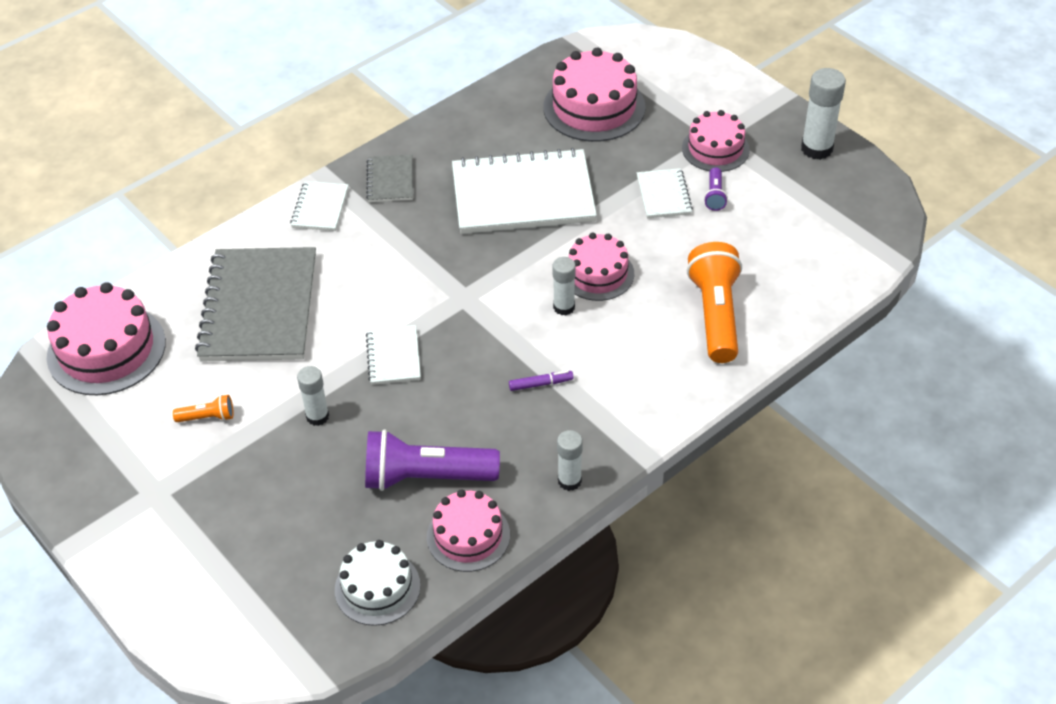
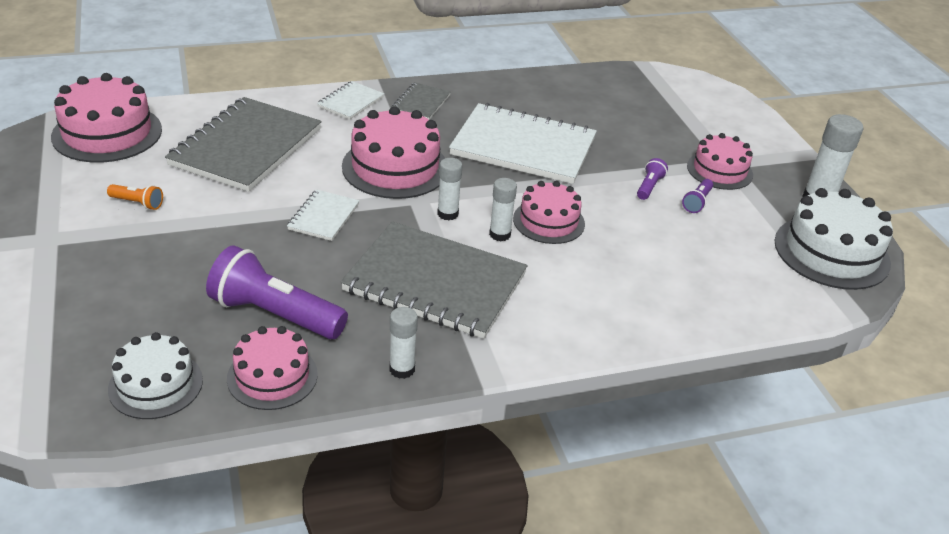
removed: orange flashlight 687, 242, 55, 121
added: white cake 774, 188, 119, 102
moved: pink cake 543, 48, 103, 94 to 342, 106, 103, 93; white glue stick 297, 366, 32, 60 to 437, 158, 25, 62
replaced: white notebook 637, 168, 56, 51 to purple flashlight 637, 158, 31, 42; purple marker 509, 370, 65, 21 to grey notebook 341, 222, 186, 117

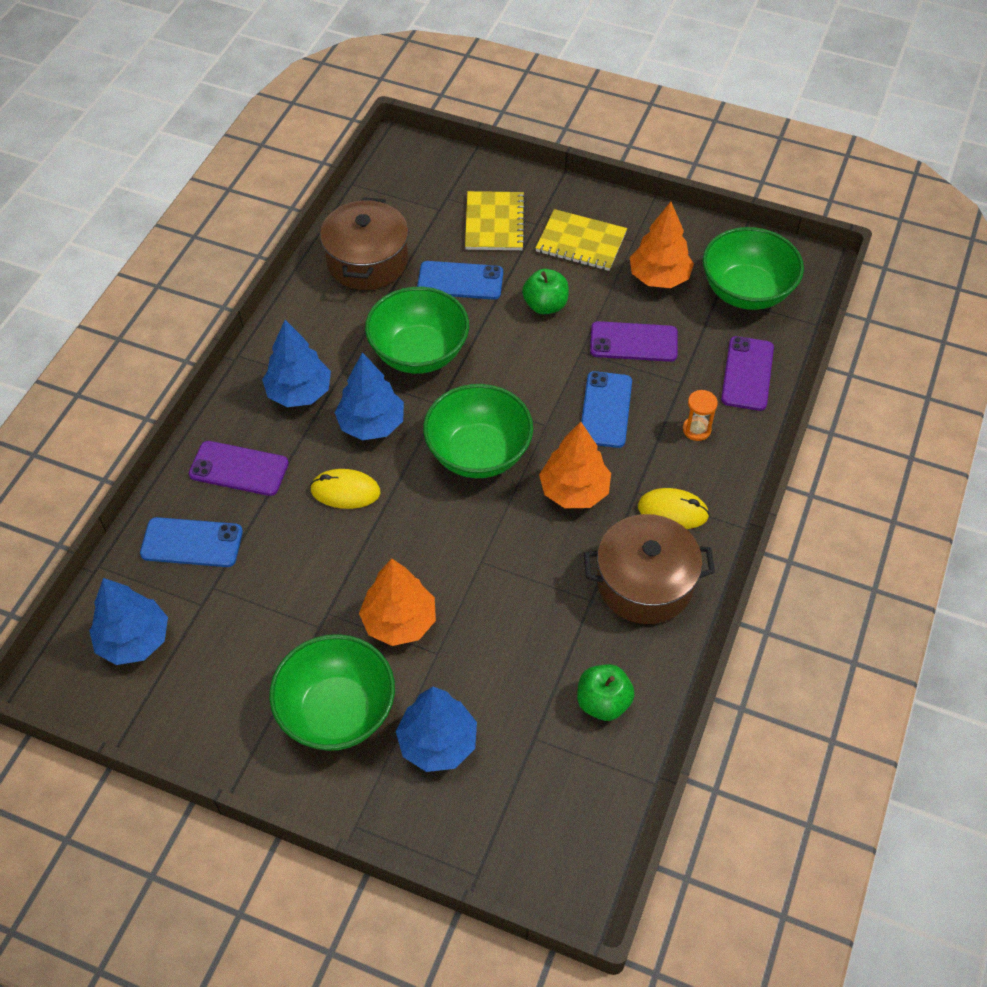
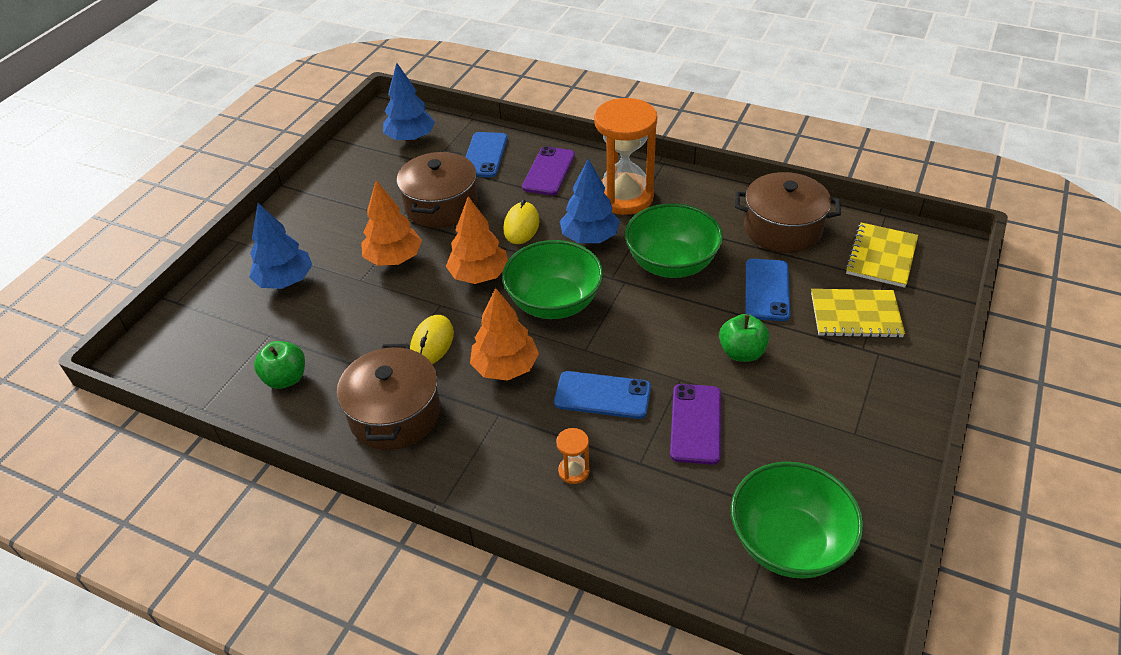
removed: purple phone 721, 336, 53, 75; green bowl 269, 634, 126, 117
added: brown pot 397, 151, 81, 77
moved: orange tree 630, 202, 64, 86 to 446, 196, 62, 88; yellow notebook 536, 209, 91, 62 to 845, 223, 73, 65; yellow mouse 638, 488, 72, 41 to 410, 315, 44, 49
replaced: blue tree 262, 320, 69, 87 to orange hourglass 594, 98, 63, 117

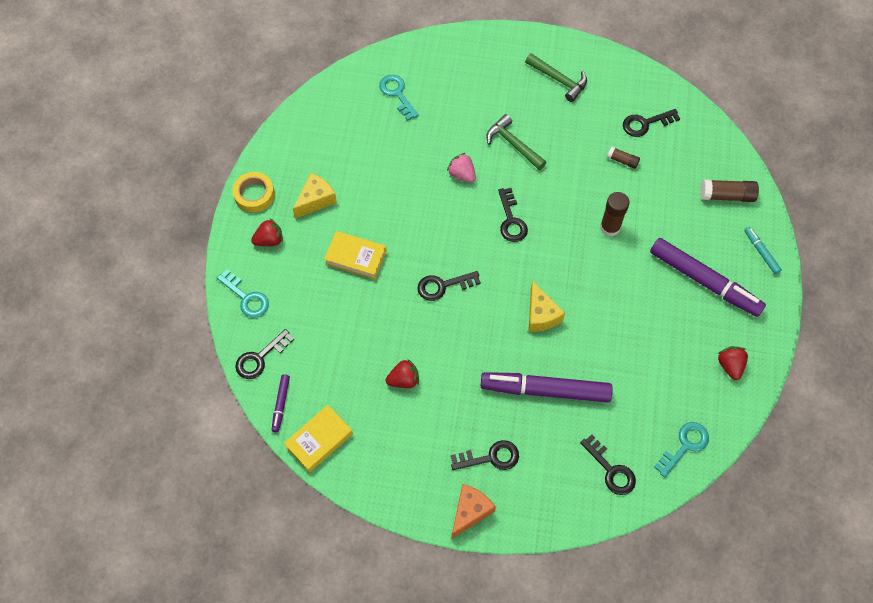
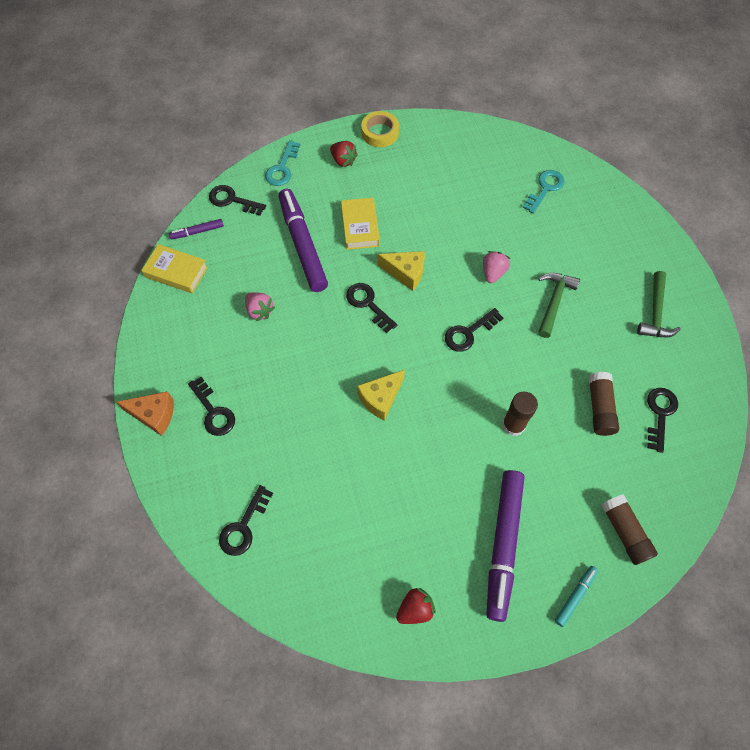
removed: turquoise key 654, 422, 55, 55
moved: yellow cheese 293, 173, 44, 46 to 378, 251, 47, 40; purple marker 481, 372, 132, 31 to 279, 189, 49, 103
recoloured: red strawberry 386, 359, 33, 29 to pink strawberry 245, 292, 30, 29
turned: black key 623, 109, 57, 28 = 647, 388, 31, 65 60 degrees clockwise
resized: brown glue stick 607, 147, 33, 22 = 589, 372, 30, 64 x1.69

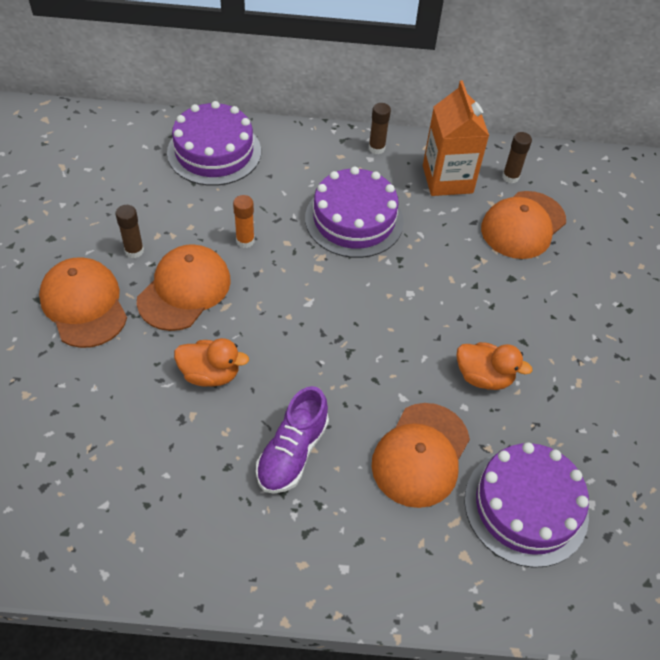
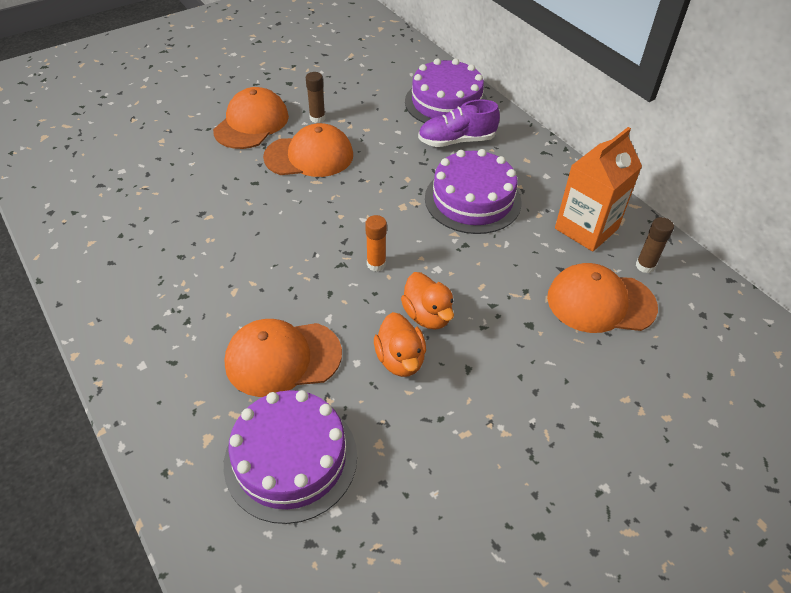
removed: brown glue stick 369, 103, 22, 51
moved: orange glue stick 233, 195, 22, 53 to 365, 215, 22, 57; orange duck 174, 338, 75, 49 to 401, 272, 53, 58; purple shoe 256, 386, 73, 108 to 418, 99, 82, 48

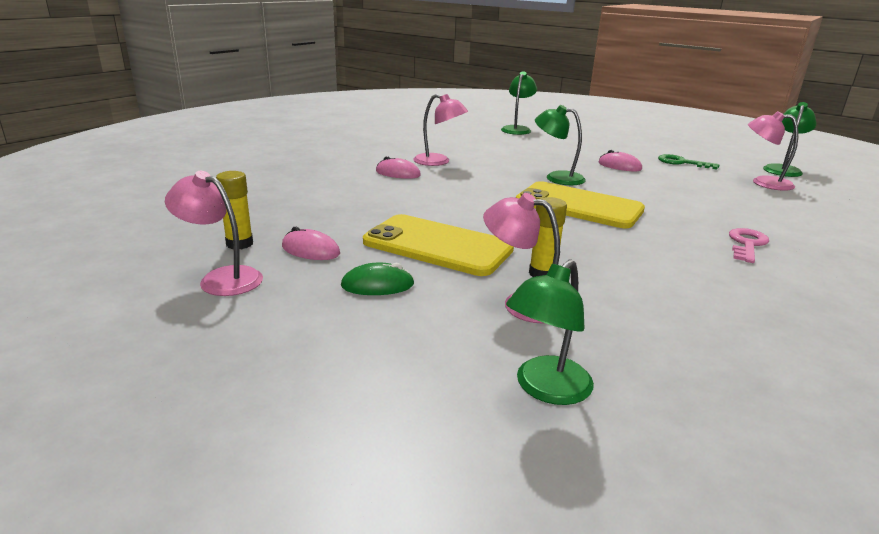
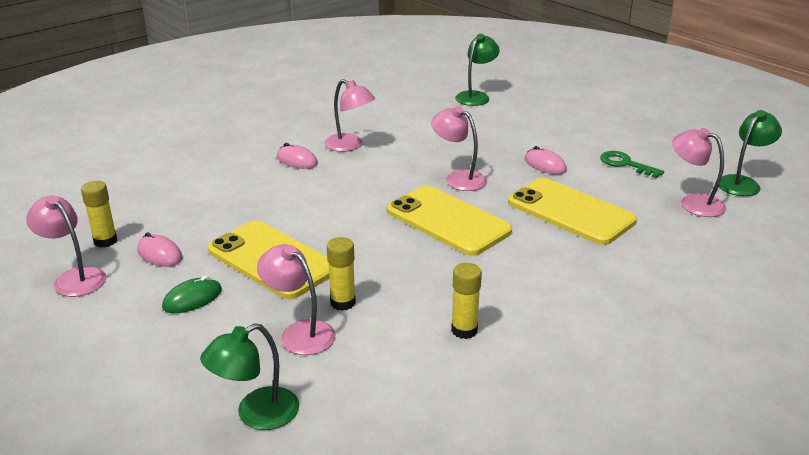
removed: pink key 729, 228, 40, 35
added: yellow phone 508, 178, 129, 67; yellow glue stick 451, 263, 31, 76
recoloured: green lamp 535, 105, 51, 80 to pink lamp 431, 106, 56, 85
turned: green mouse 341, 263, 74, 32 = 162, 275, 60, 38 45 degrees counterclockwise

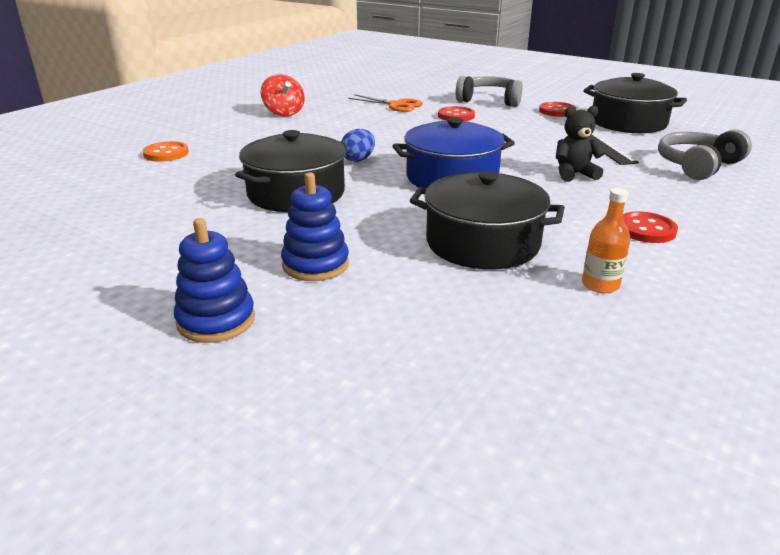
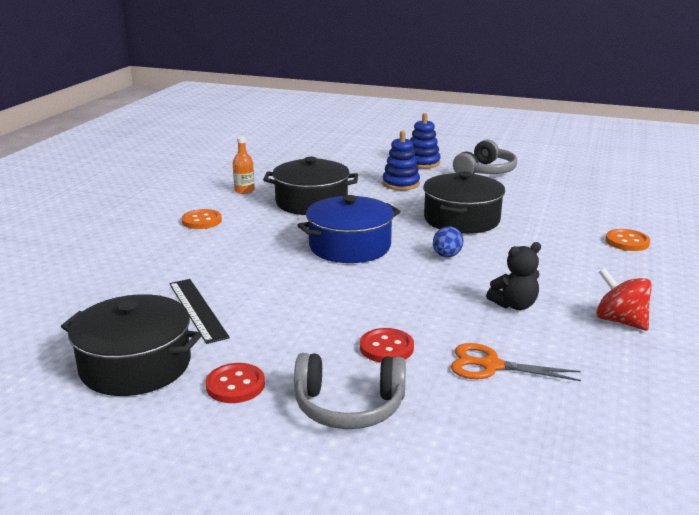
moved: black teddy bear 556, 106, 49, 76 to 486, 242, 55, 68; grey headphones 658, 129, 94, 51 to 453, 139, 64, 35
recoloured: red button 623, 212, 55, 31 to orange button 182, 209, 40, 20

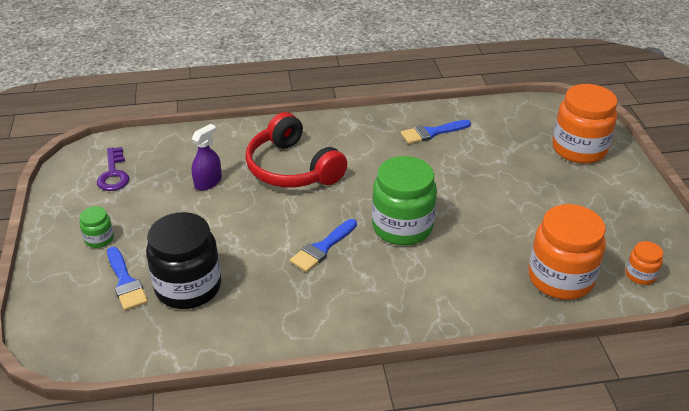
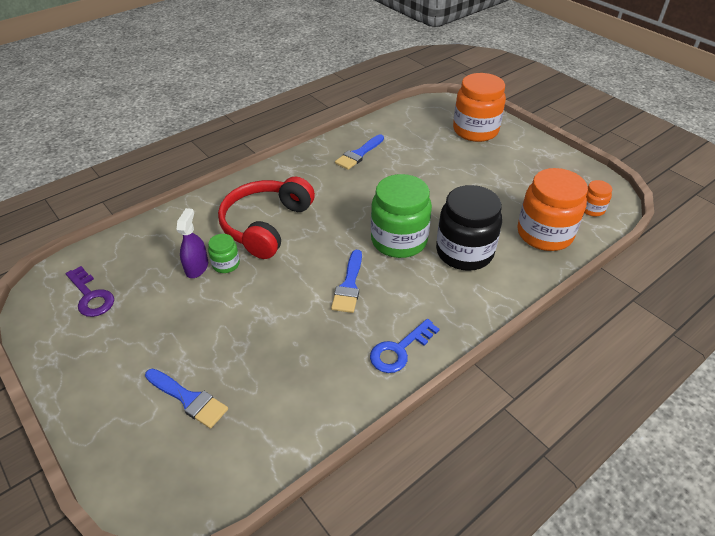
added: blue key 370, 319, 70, 54
moved: green jar 80, 206, 34, 42 to 208, 234, 32, 39; black jar 146, 212, 75, 97 to 436, 185, 66, 86
turned: red headphones 245, 112, 102, 75 = 218, 177, 97, 82 90 degrees clockwise

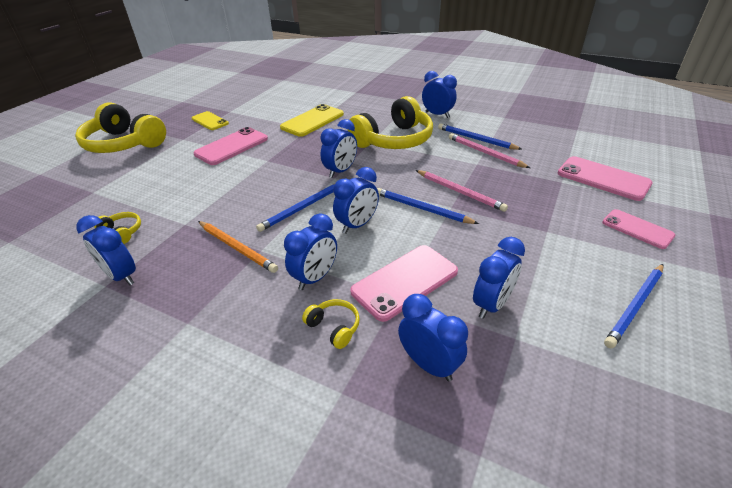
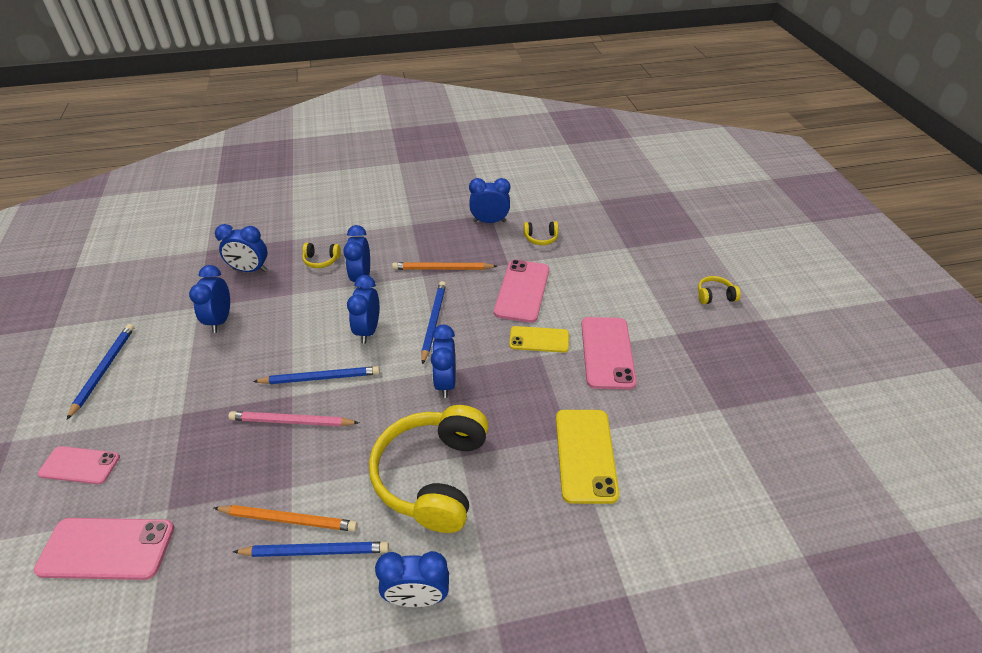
moved: yellow phone 191, 111, 38, 19 to 509, 326, 60, 27; pink phone 350, 245, 108, 77 to 494, 260, 55, 63
recoloured: pink pencil 449, 133, 81, 35 to orange pencil 214, 505, 144, 27
resized: yellow headphones 75, 102, 91, 51 = 698, 276, 43, 28 x0.41

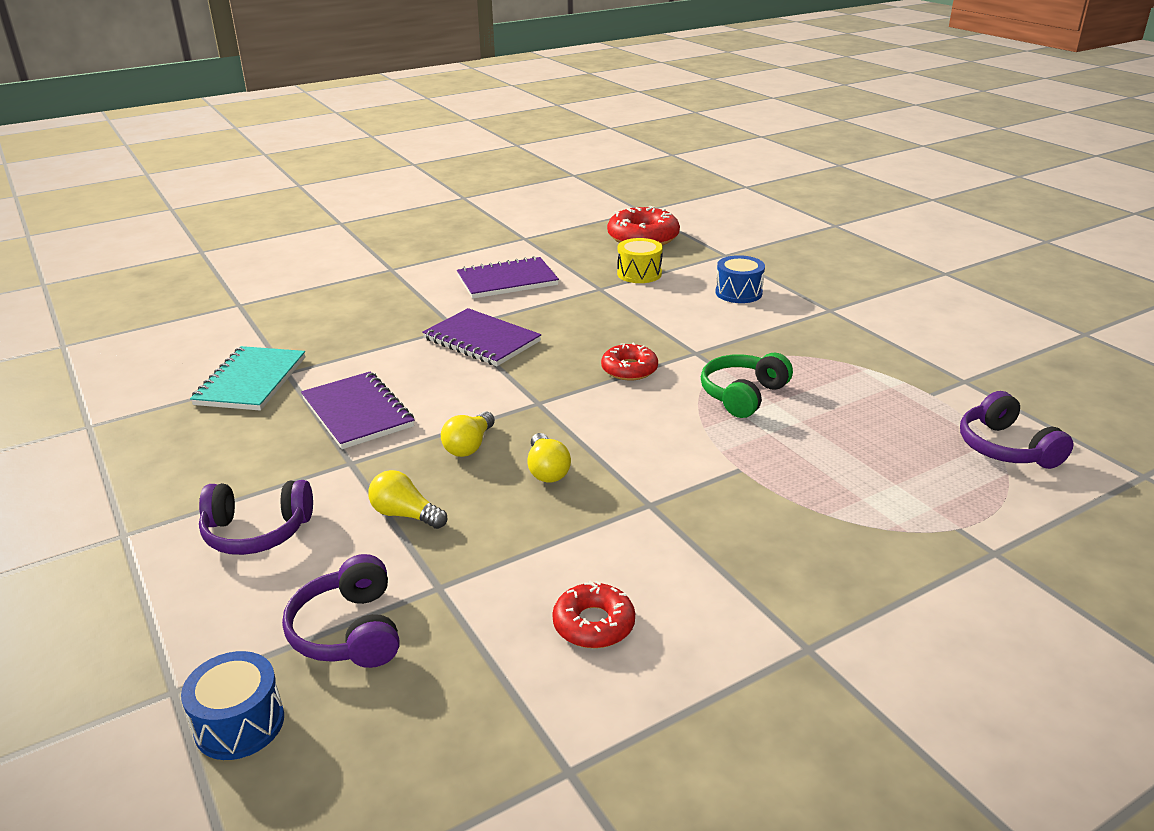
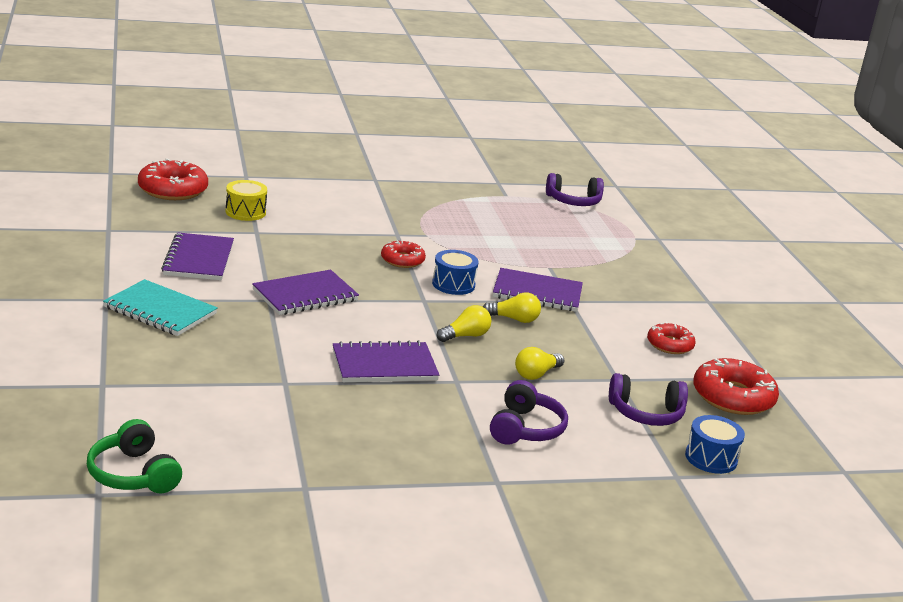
added: purple notebook 493, 268, 90, 44; red donut 693, 358, 86, 57
moved: blue drum 715, 255, 50, 48 to 432, 250, 47, 45; turquoise notebook 190, 346, 115, 65 to 103, 279, 115, 57; green headphones 701, 353, 92, 65 to 87, 419, 95, 75
turned: yellow light bulb 441, 411, 54, 46 = 437, 305, 54, 37 75 degrees counterclockwise

